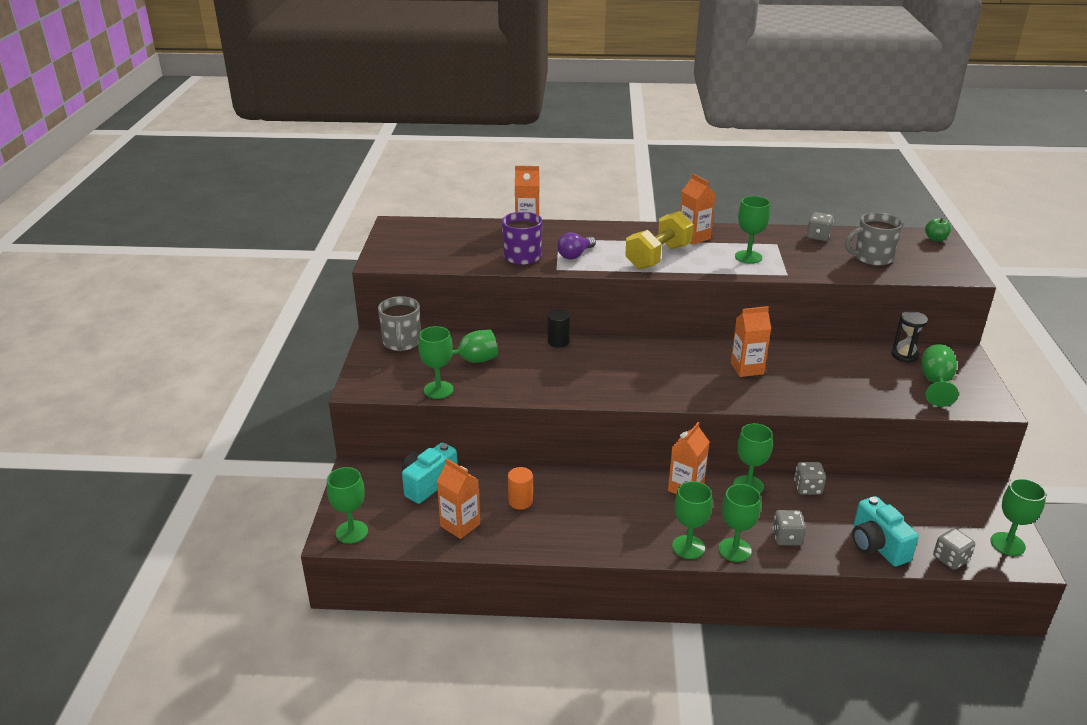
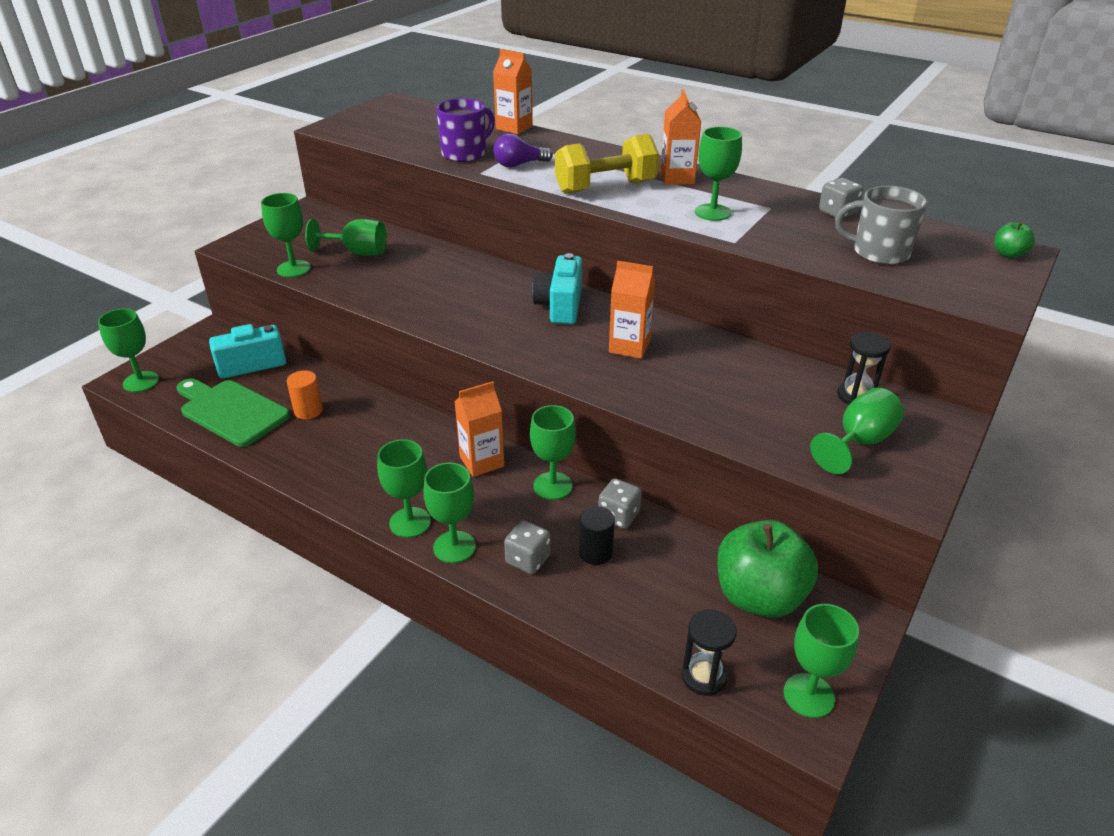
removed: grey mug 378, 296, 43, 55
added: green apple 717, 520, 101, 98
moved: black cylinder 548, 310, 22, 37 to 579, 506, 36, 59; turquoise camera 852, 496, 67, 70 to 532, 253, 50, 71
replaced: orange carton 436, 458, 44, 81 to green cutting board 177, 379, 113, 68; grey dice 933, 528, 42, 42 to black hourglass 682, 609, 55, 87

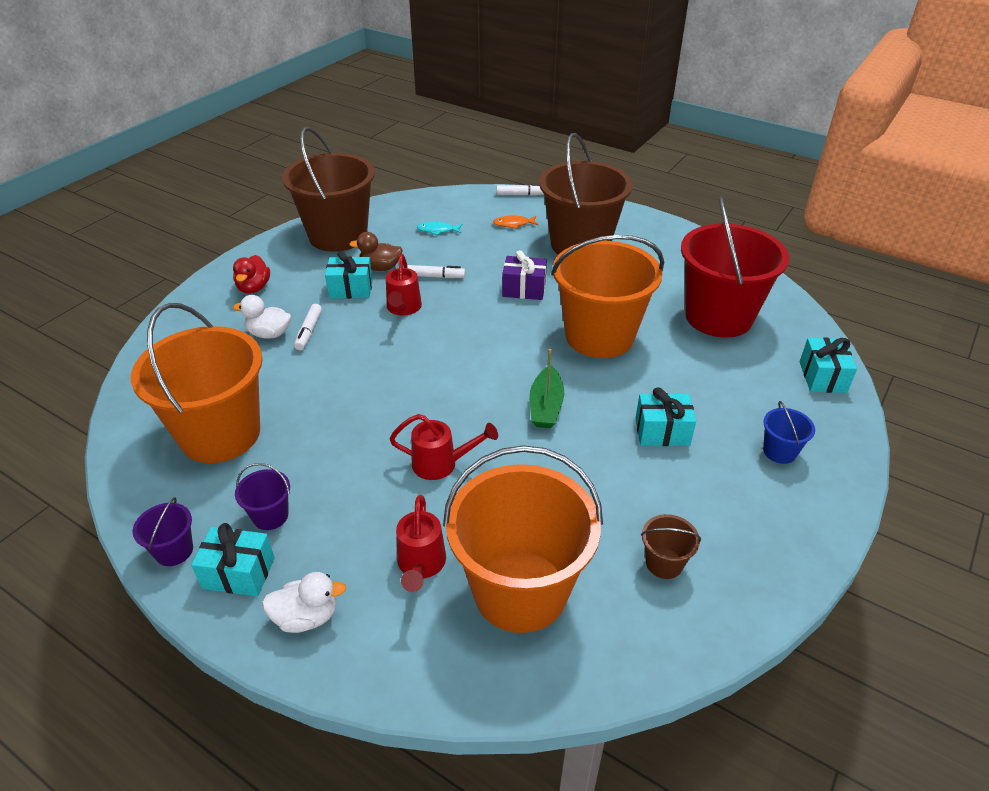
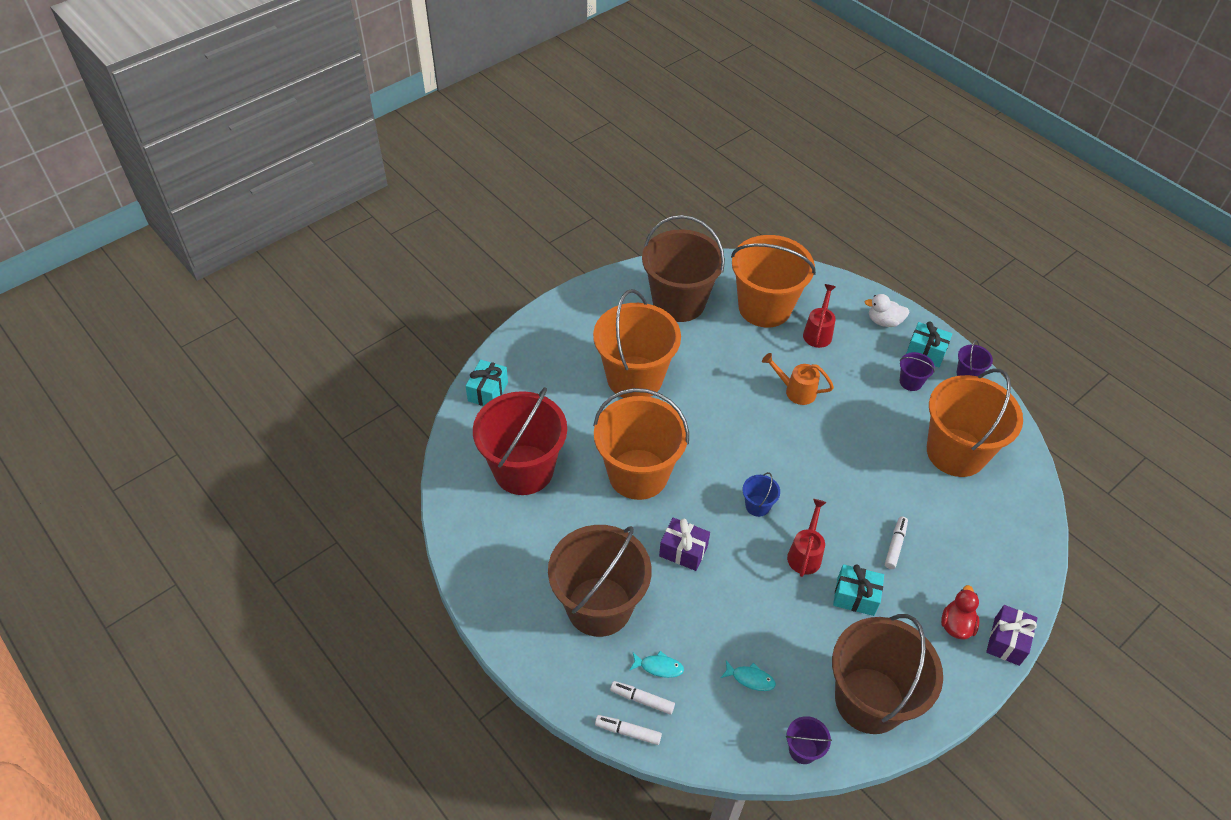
removed: brown duck 349, 232, 54, 39; white duck 233, 295, 58, 44; green boat 529, 349, 35, 79
added: purple gift 986, 605, 51, 61; purple bucket 786, 716, 46, 48
moved: white marker 407, 265, 58, 13 to 610, 681, 65, 34; blue bucket 763, 401, 52, 63 to 743, 472, 37, 45
replaced: turquoise gift 636, 387, 60, 59 to orange bucket 593, 289, 88, 109
recoloured: orange fish 493, 215, 46, 14 to turquoise fish 630, 651, 54, 27; red watering can 390, 414, 108, 66 to orange watering can 762, 353, 72, 52
resized: brown bucket 641, 514, 60, 65 = 642, 215, 83, 107 x2.47

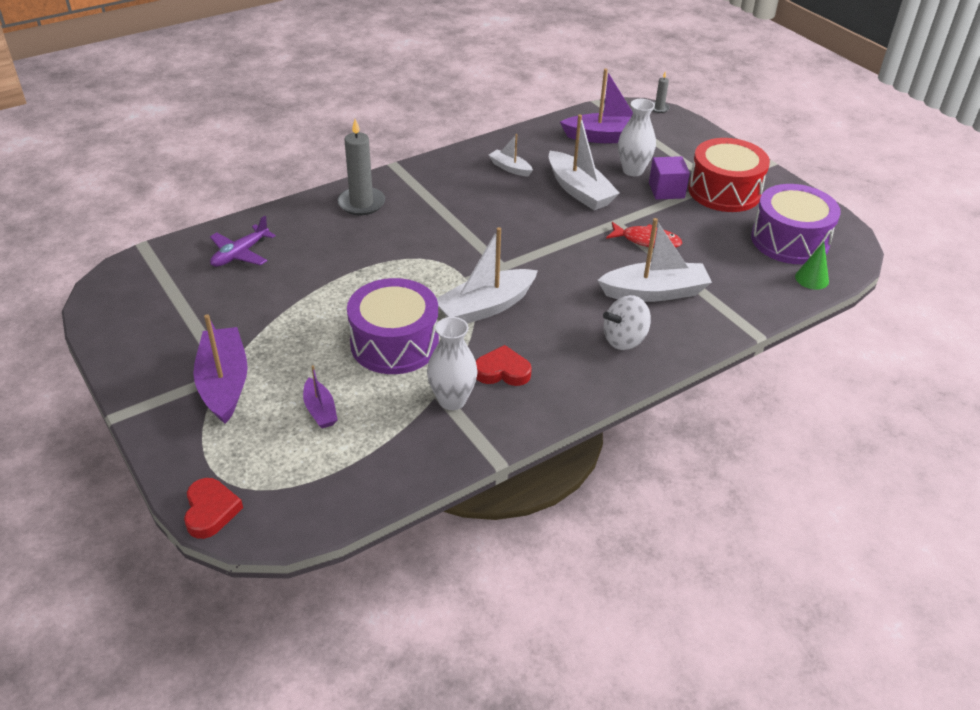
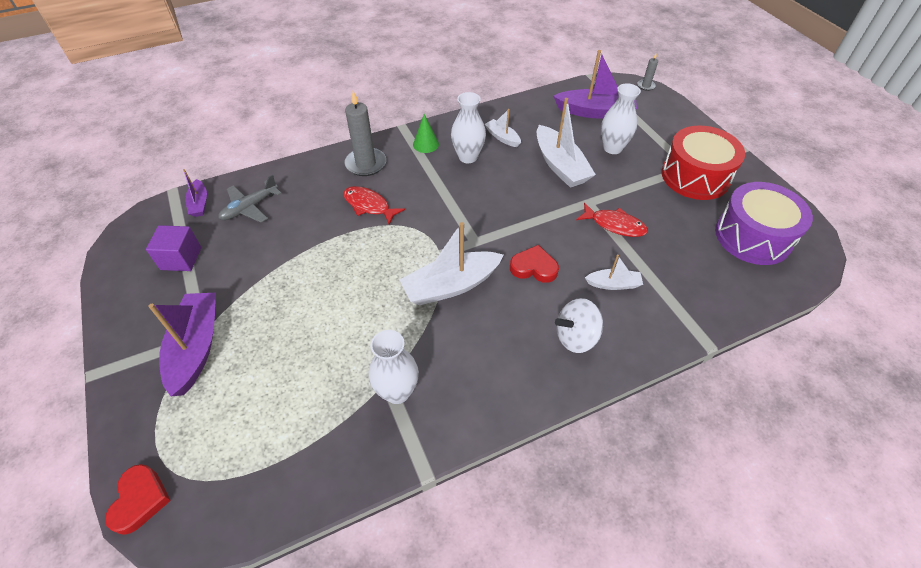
removed: purple drum 347, 278, 92, 96
added: white vase 451, 92, 35, 71; red fish 343, 186, 62, 39
moved: purple cube 649, 156, 41, 44 to 146, 225, 55, 46; green cone 795, 242, 34, 48 to 413, 114, 26, 39; red heart 476, 345, 56, 41 to 510, 245, 49, 38; purple boat 303, 365, 34, 63 to 183, 169, 24, 48
recoloured: purple plane 210, 216, 66, 51 to grey plane 219, 175, 62, 48
resized: white boat 598, 218, 114, 84 = 585, 255, 58, 35 x0.53

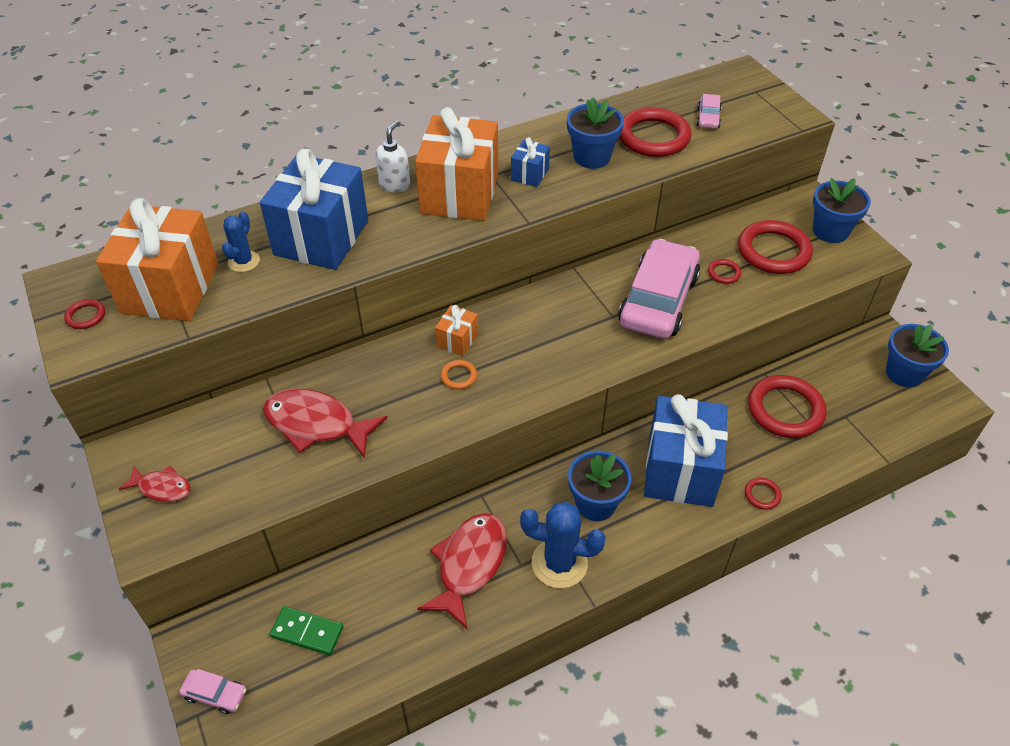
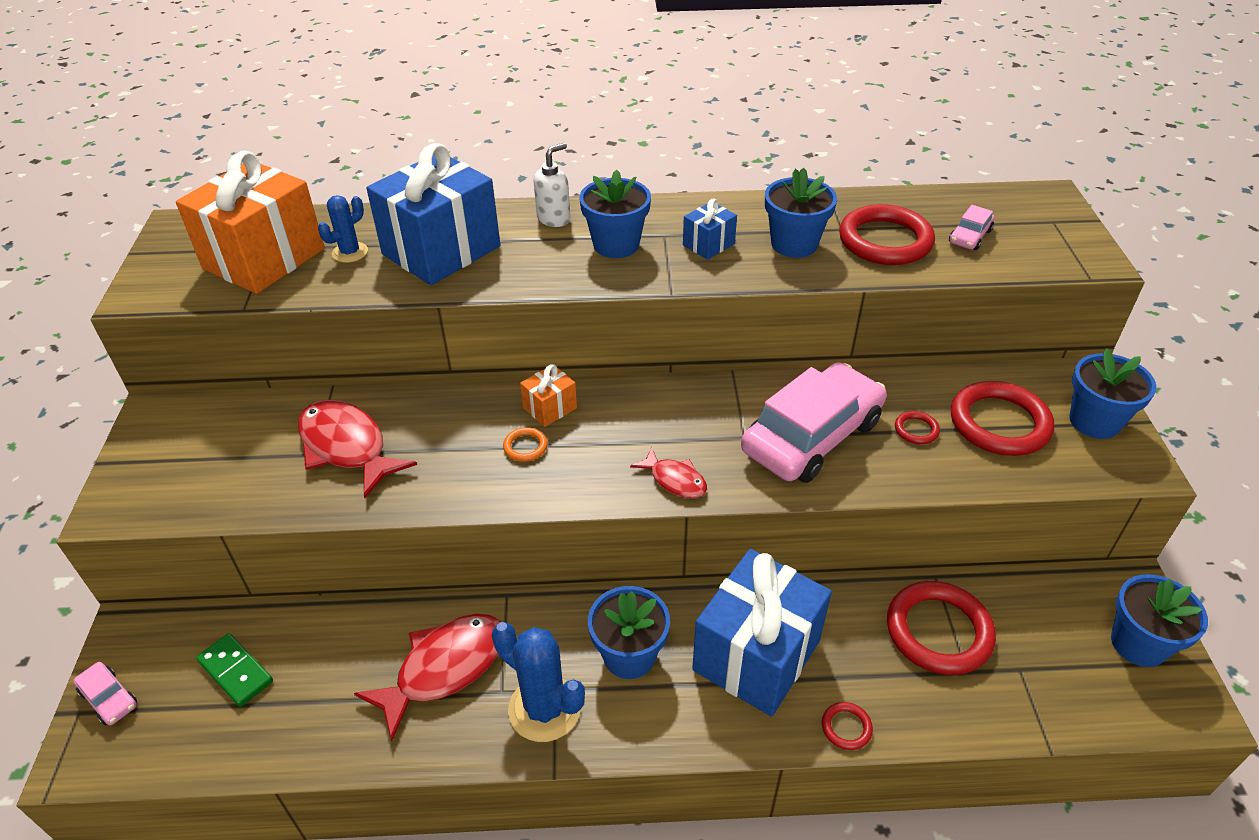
removed: red ring 64, 299, 41, 30
moved: red fish 118, 465, 73, 37 to 630, 447, 77, 51
replaced: orange gift 415, 107, 83, 114 to blue flower pot 580, 169, 71, 89

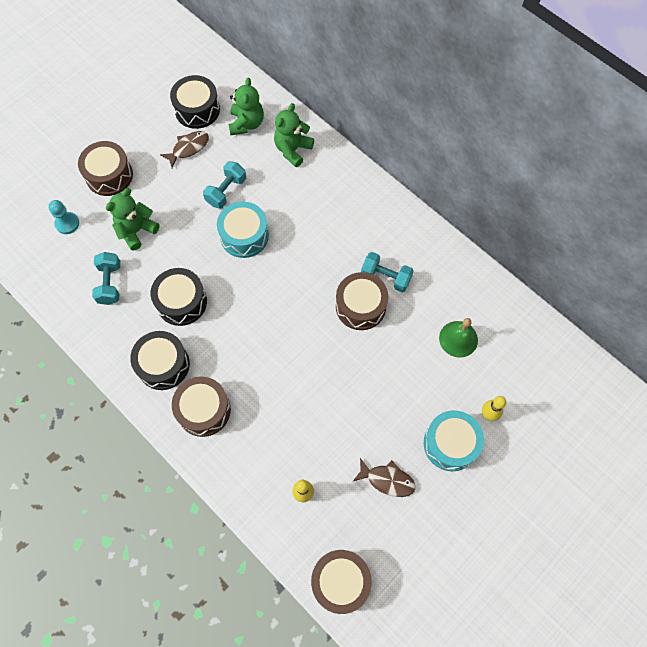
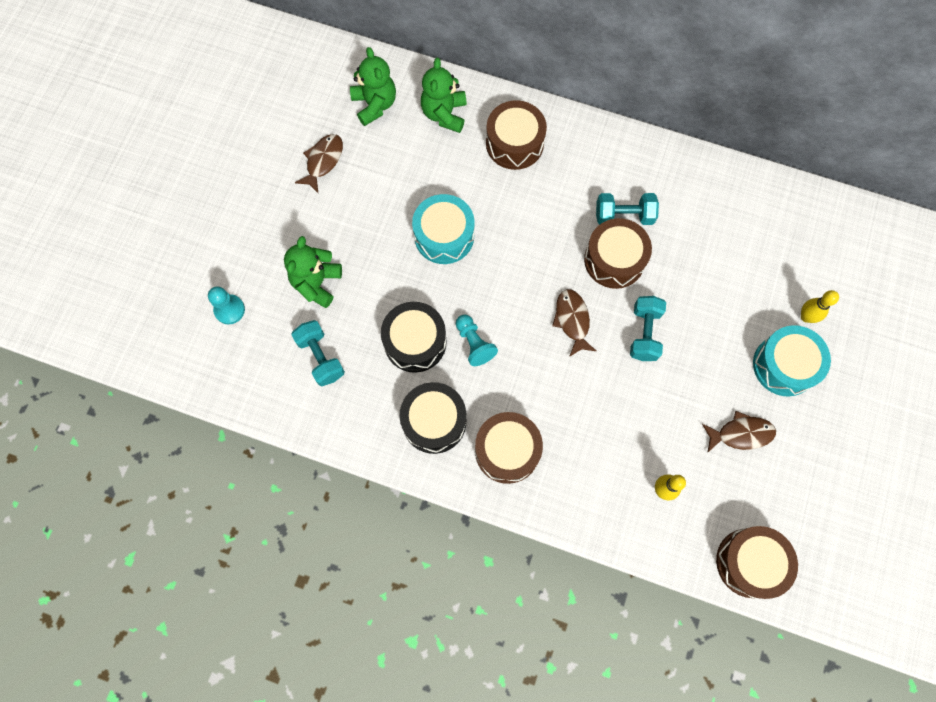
removed: black drum 170, 75, 50, 54; green bell 439, 318, 39, 40
added: brown fish 552, 289, 44, 68; turquoise pawn 456, 315, 42, 51
moved: brown drum 78, 141, 55, 55 to 486, 100, 61, 70; turquoise dumbbell 203, 161, 43, 48 to 630, 296, 36, 65

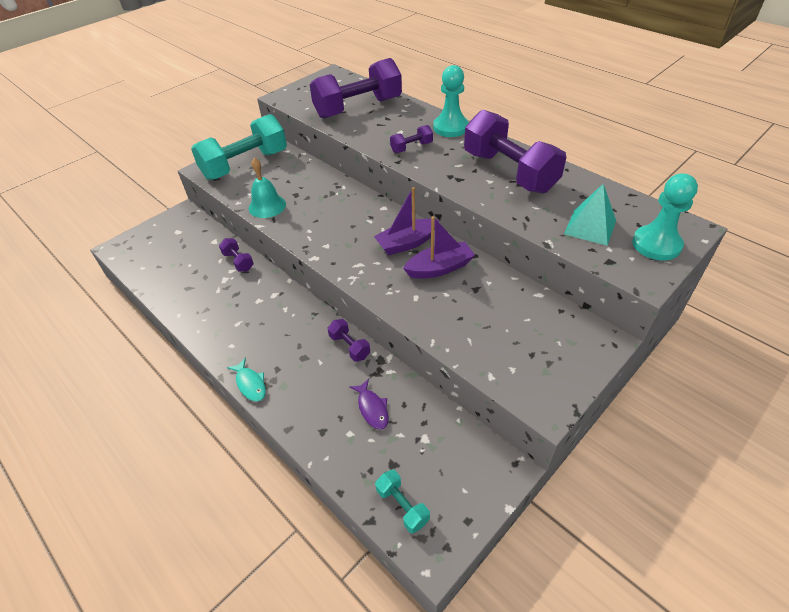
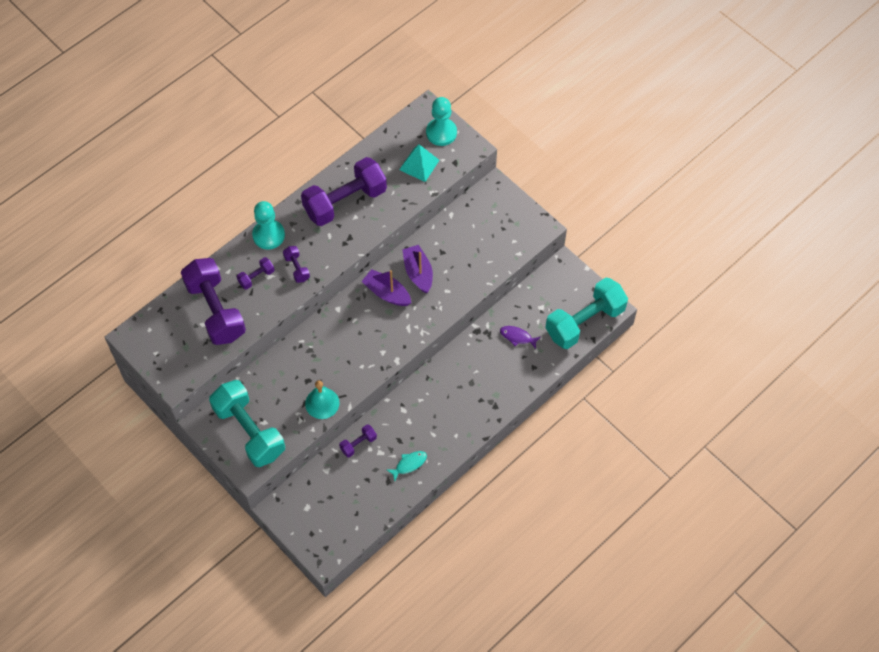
moved: purple dumbbell 328, 319, 42, 43 to 237, 257, 37, 33; turquoise fish 227, 357, 39, 44 to 387, 451, 40, 30
turned: purple boat 374, 187, 65, 68 = 361, 269, 50, 37 150 degrees clockwise; purple fish 349, 379, 40, 51 = 500, 326, 41, 23 135 degrees counterclockwise
resized: turquoise dumbbell 375, 470, 55, 63 = 545, 278, 83, 71 x2.31

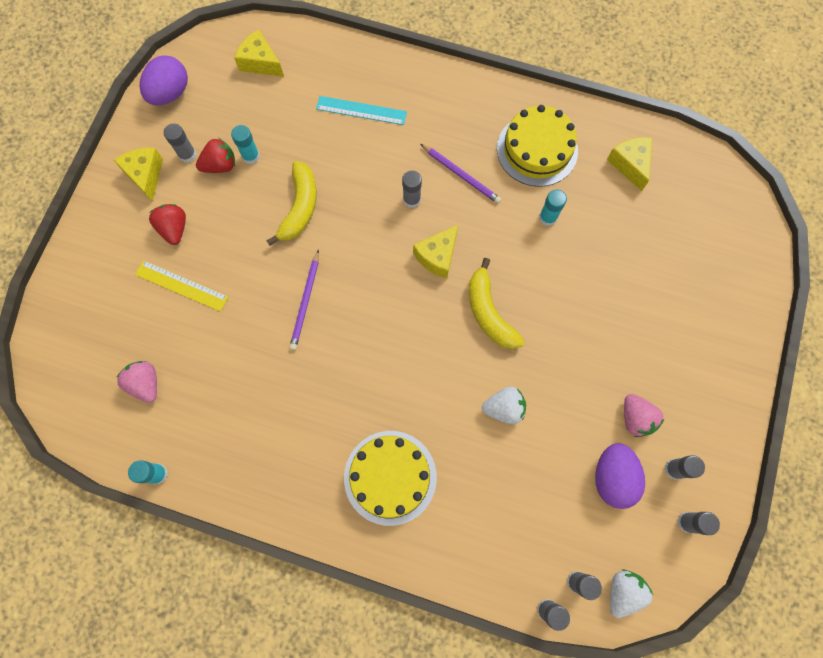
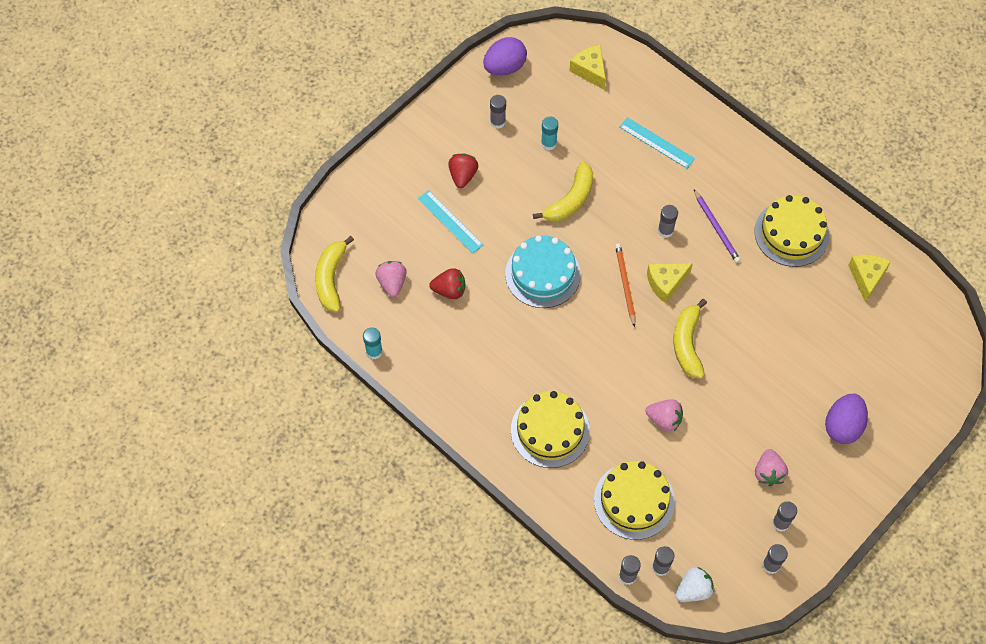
removed: yellow cheese 114, 148, 49, 54; turquoise glue stick 539, 189, 28, 37
added: yellow banana 315, 236, 39, 76; orange pencil 615, 243, 20, 84; yellow cake 594, 461, 81, 79
moved: red strawberry 196, 138, 39, 35 to 429, 268, 36, 31; purple egg 595, 443, 50, 66 to 825, 394, 43, 50
replaced: purple pencil 289, 250, 30, 100 to turquoise cake 505, 235, 76, 73
recoloured: yellow ruler 135, 260, 93, 52 to turquoise ruler 418, 190, 65, 64; white strawberry 482, 387, 44, 37 to pink strawberry 645, 400, 38, 31

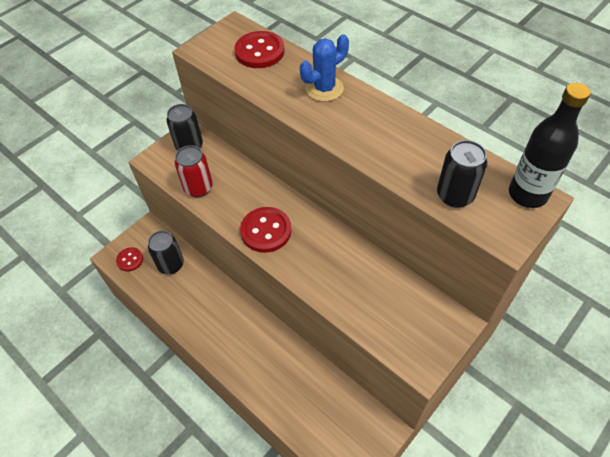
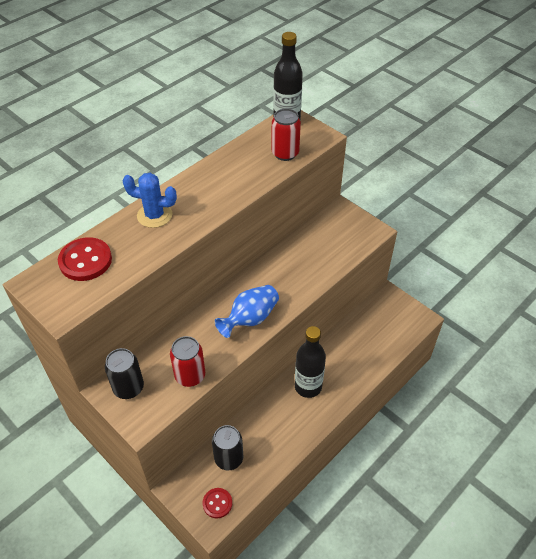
added: black bottle 295, 326, 31, 72
replaced: red button 240, 207, 51, 46 to blue vase 215, 285, 64, 53
recoloured: black can 437, 140, 50, 68 to red can 272, 108, 29, 53
turned: blue cactus 300, 34, 49, 68 = 123, 173, 54, 55 45 degrees counterclockwise

